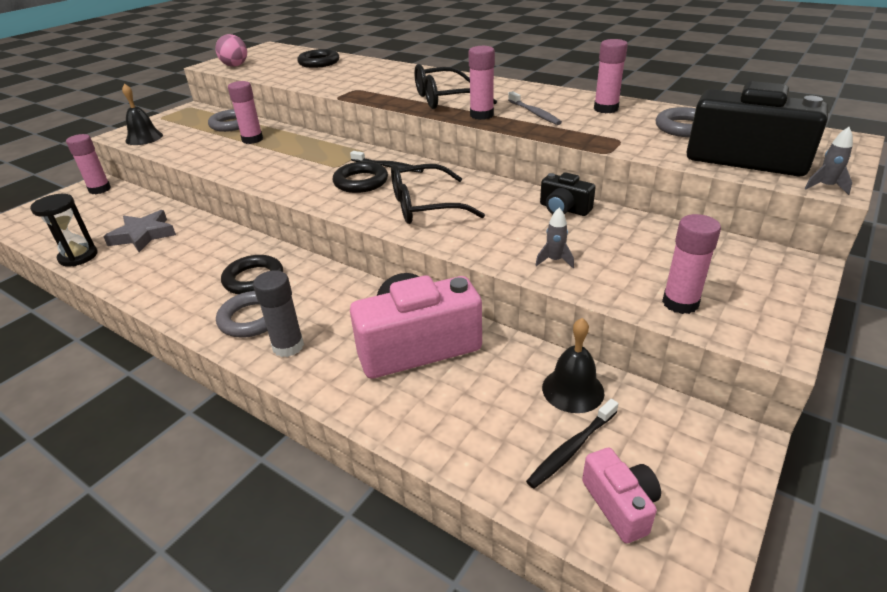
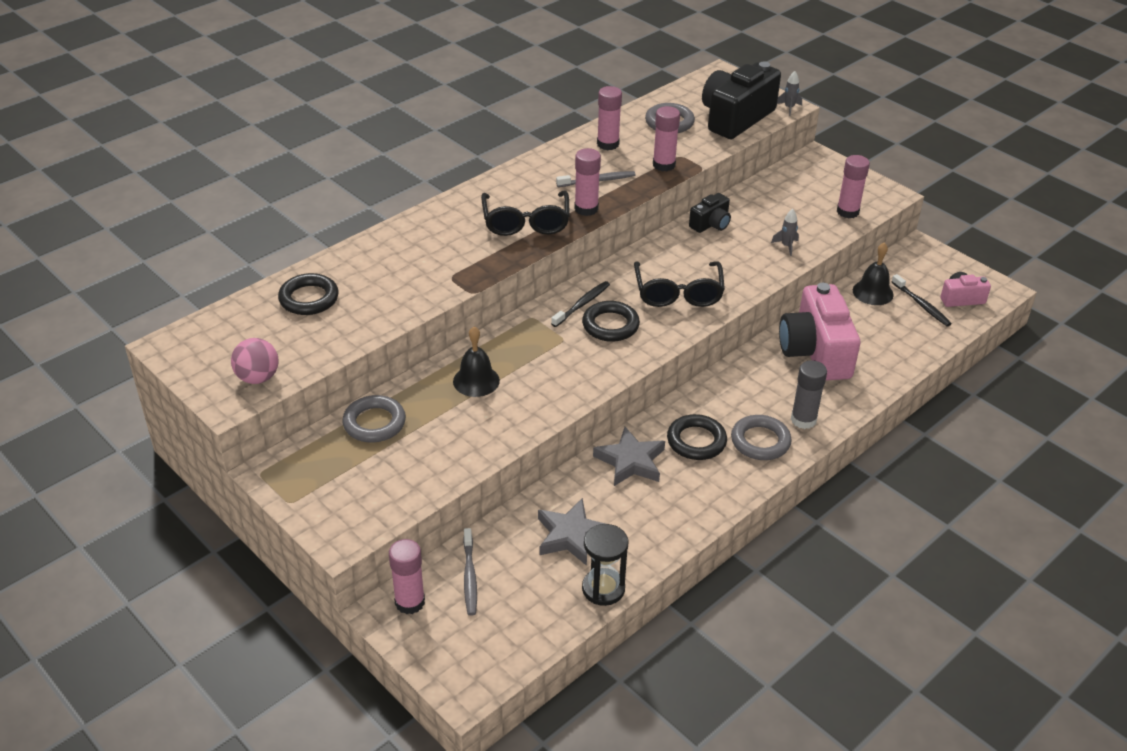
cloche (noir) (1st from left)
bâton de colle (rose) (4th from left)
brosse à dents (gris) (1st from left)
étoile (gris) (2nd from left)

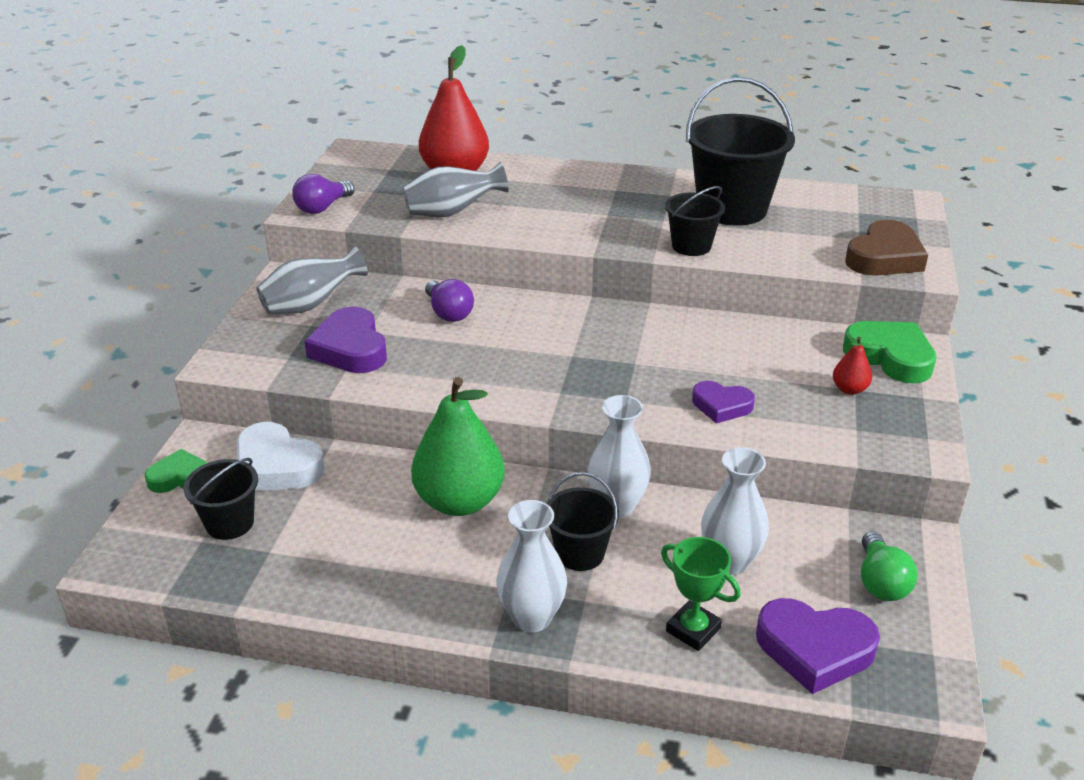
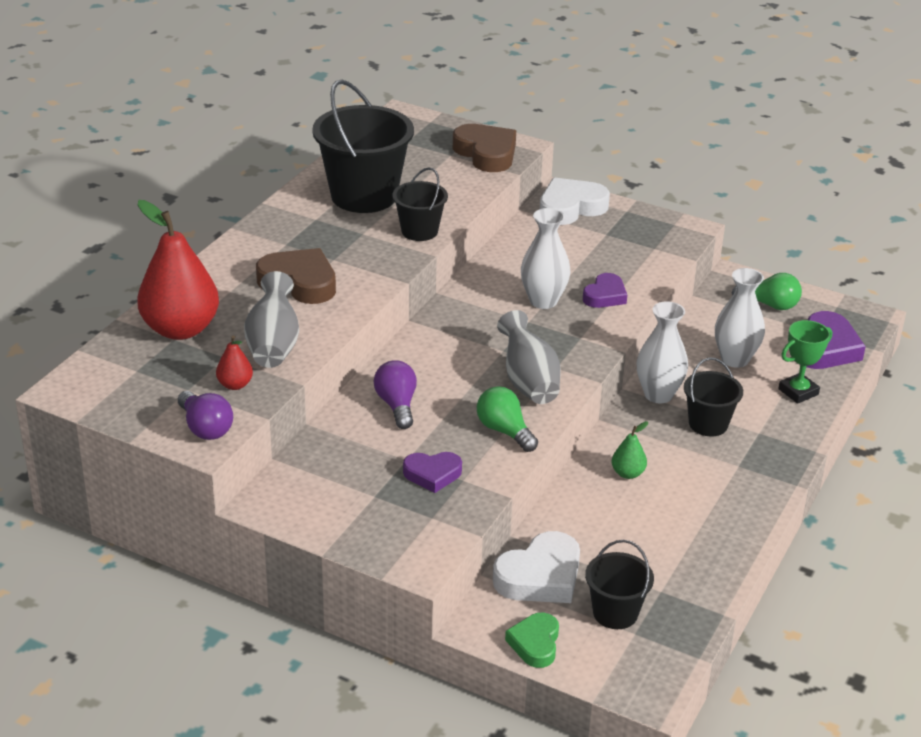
vase (gris) (2nd from left)
cœur (violet) (1st from left)
poire (vert)
ampoule (violet) (2nd from left)
vase (blanc) (1st from left)
poire (rouge) (2nd from left)
cœur (blanc) (2nd from left)
cœur (marron) (1st from left)
ampoule (vert) (1st from left)

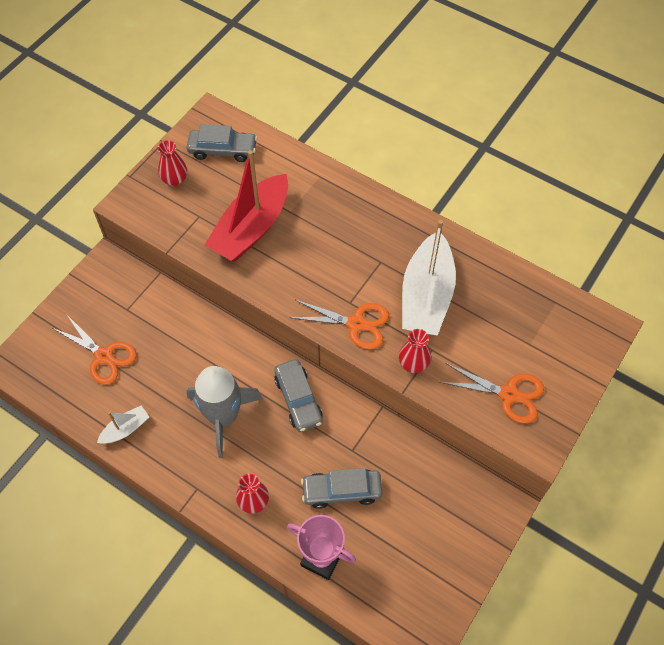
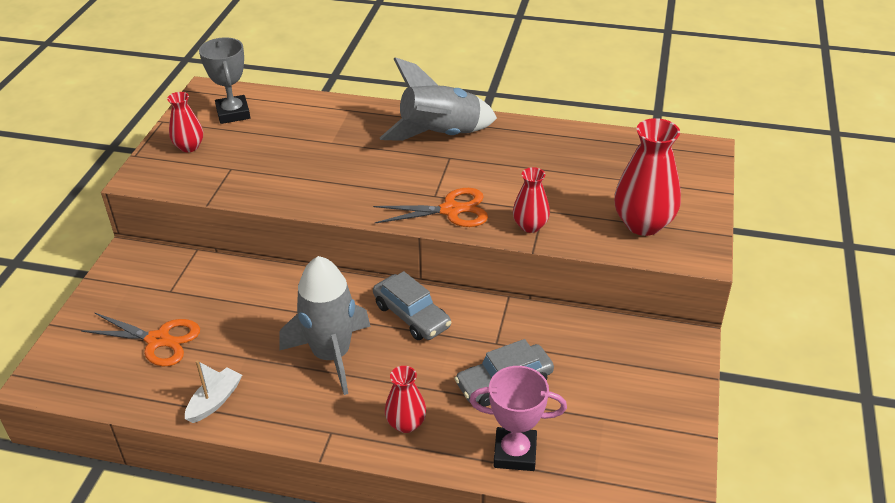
trophée (gris)
bateau (rouge)
bateau (blanc) (2nd from left in the first image)
vase (rouge) (4th from left)
fusée (gris) (2nd from left)

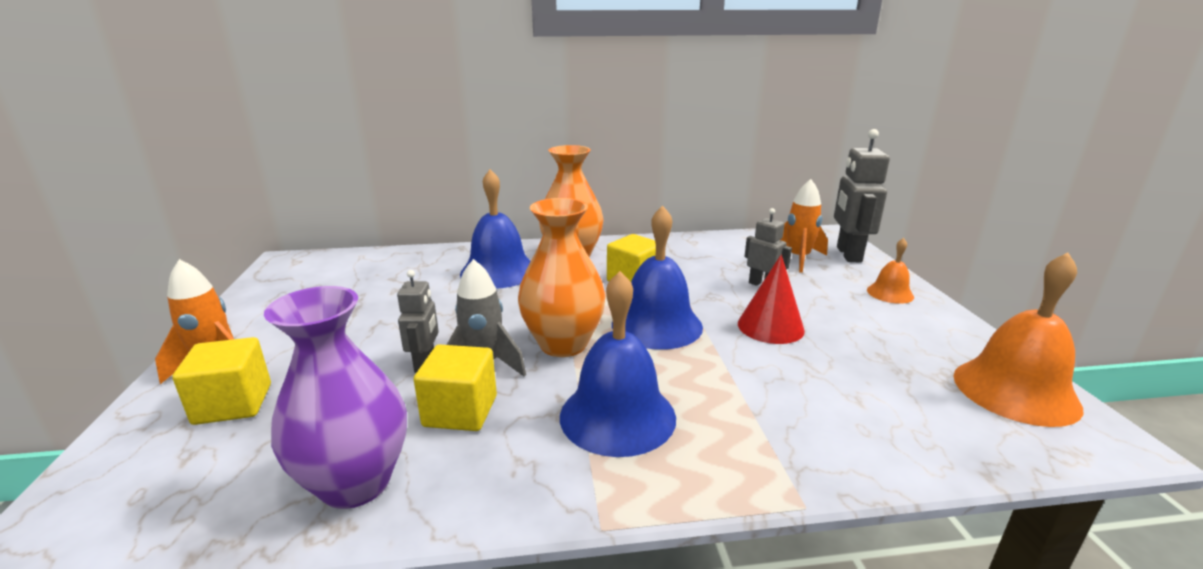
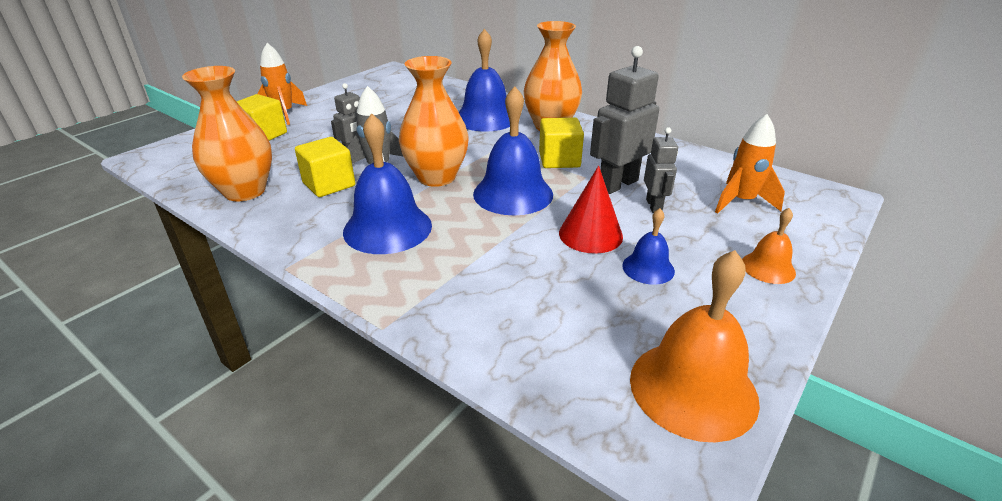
vase (orange) (1st from left)
robot (gris) (2nd from left)
cloche (bleu) (4th from left)

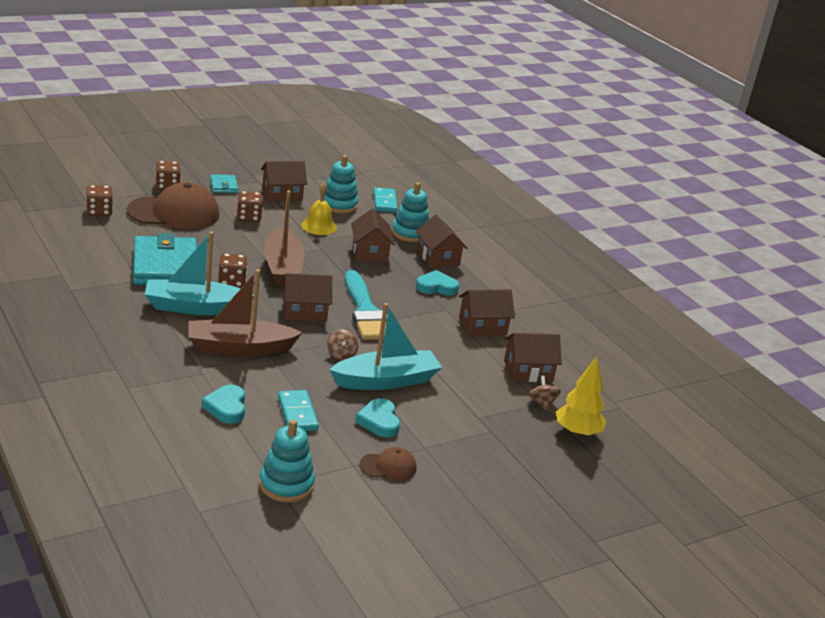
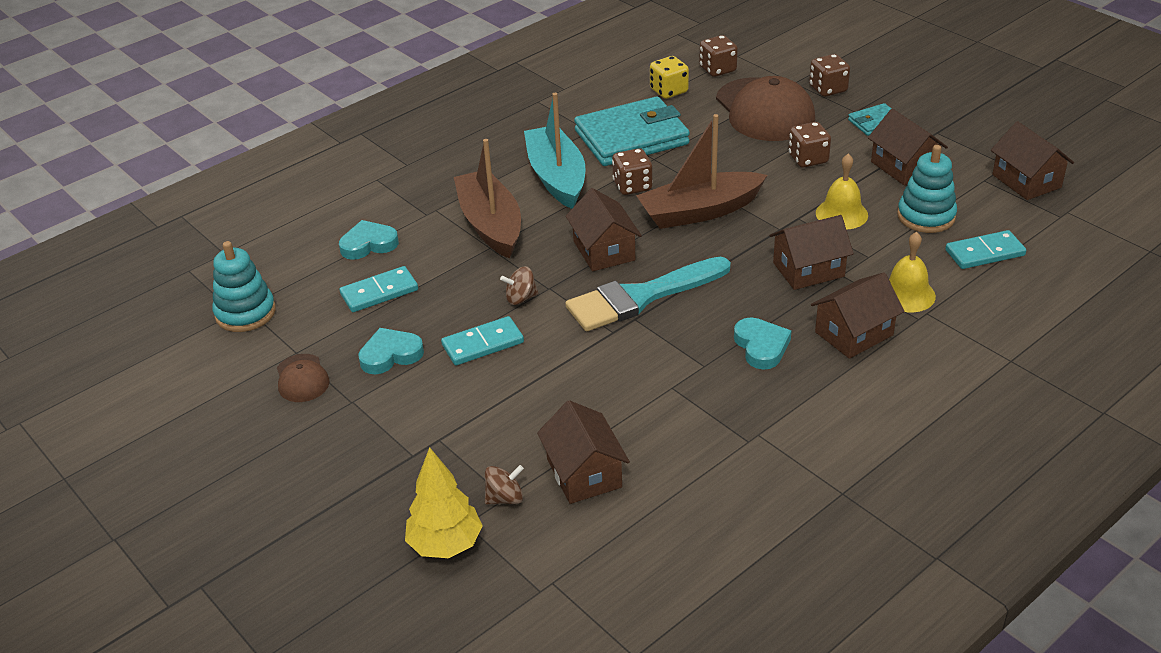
domino (turquoise) (2nd from left)
cloche (jaune) (2nd from left)
maison (marron) (6th from left)
dé (jaune)

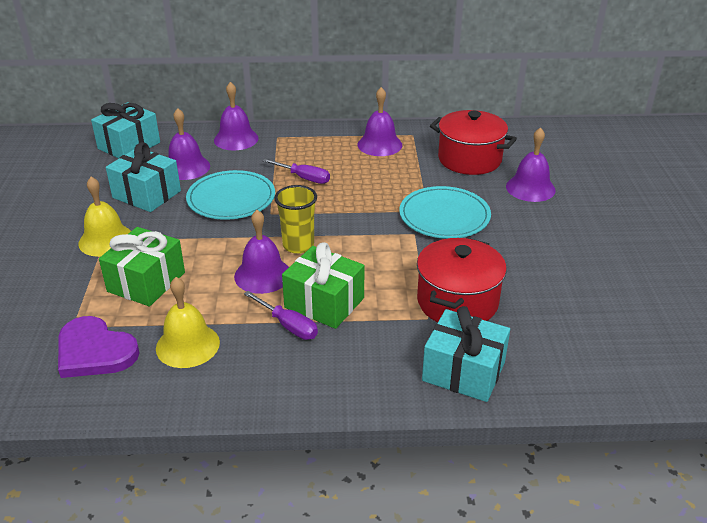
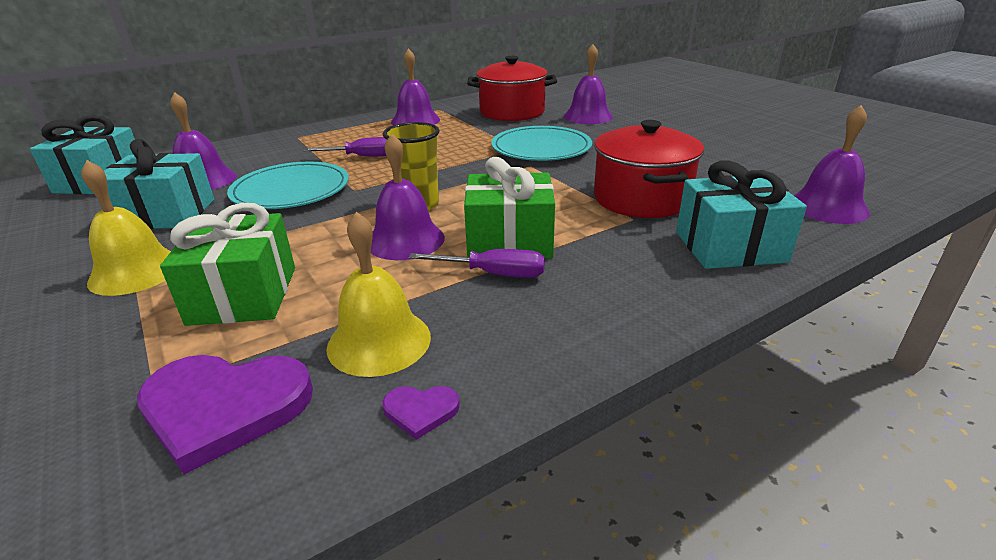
cloche (violet) (5th from left)
cœur (violet) (2nd from left)

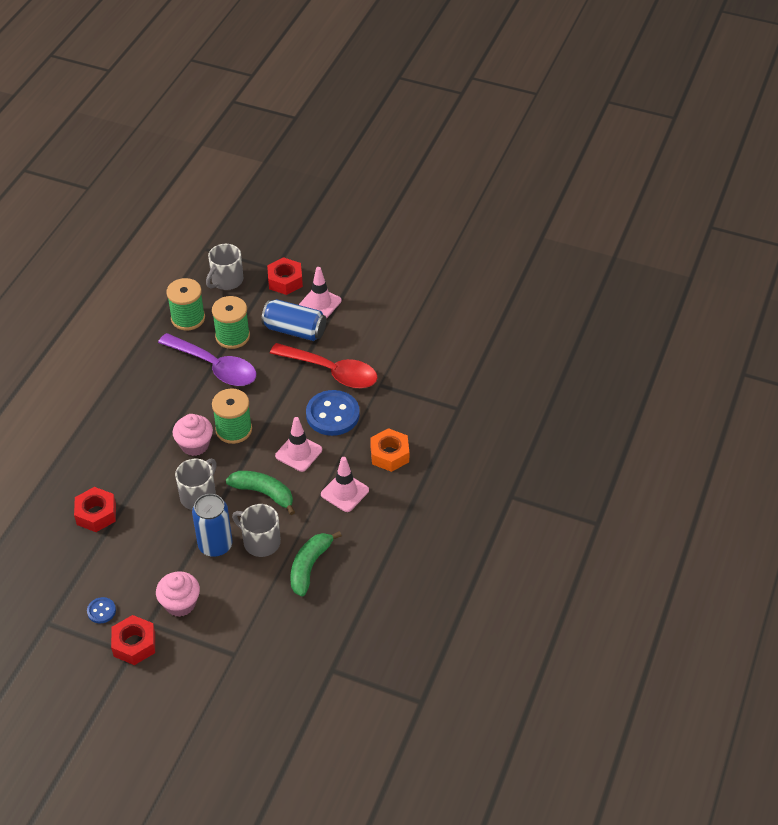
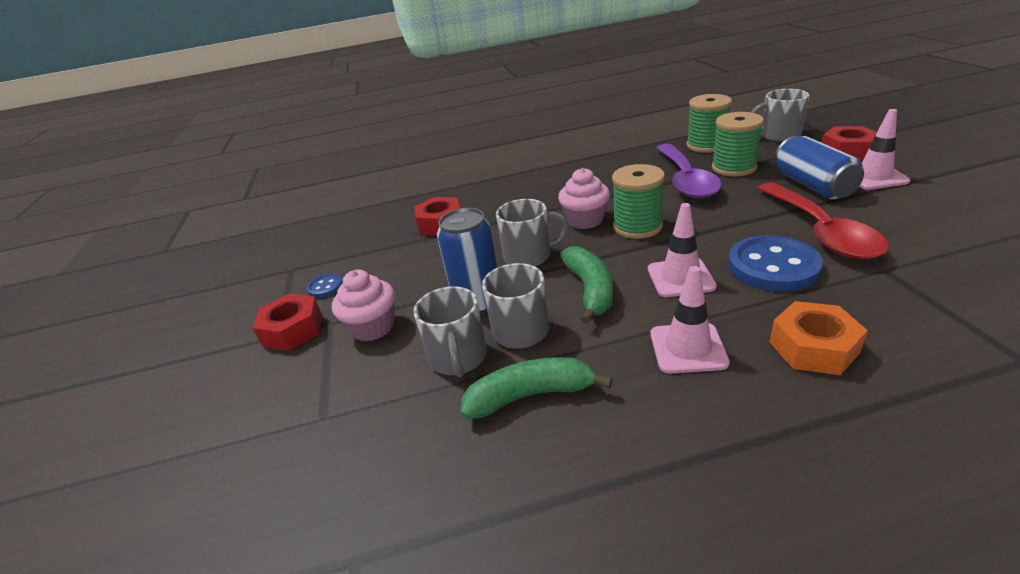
tasse (gris) (1st from left)

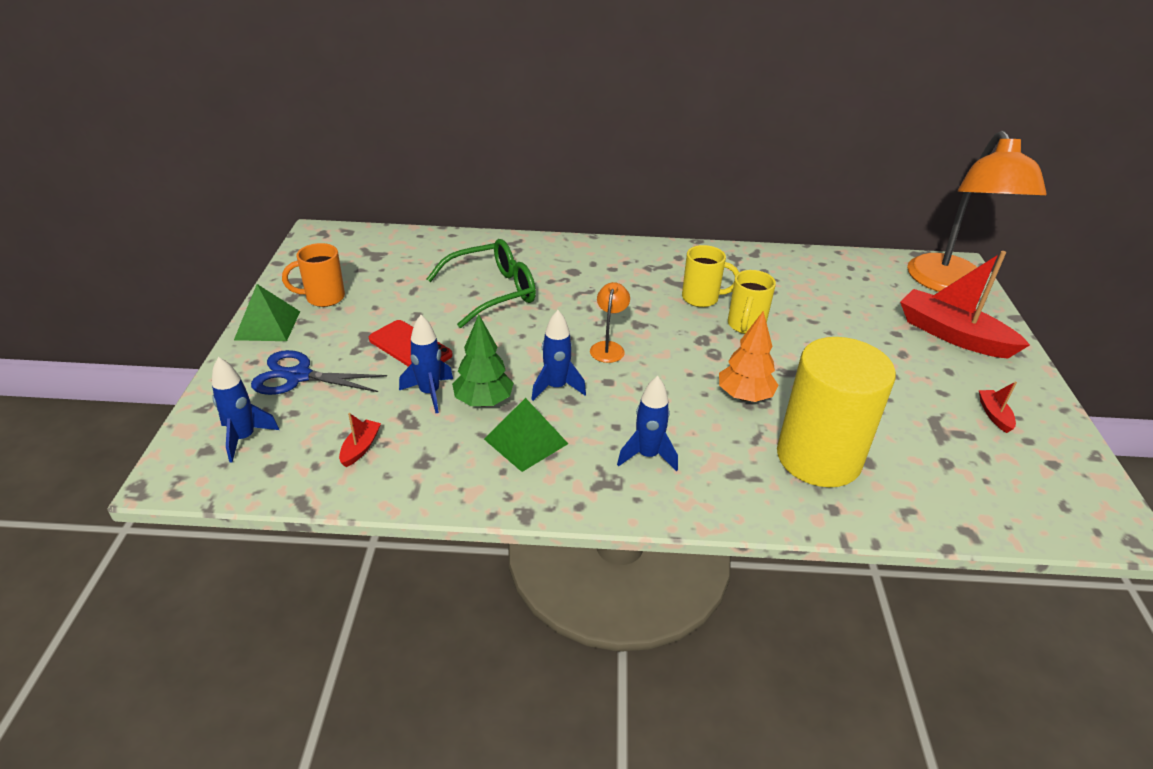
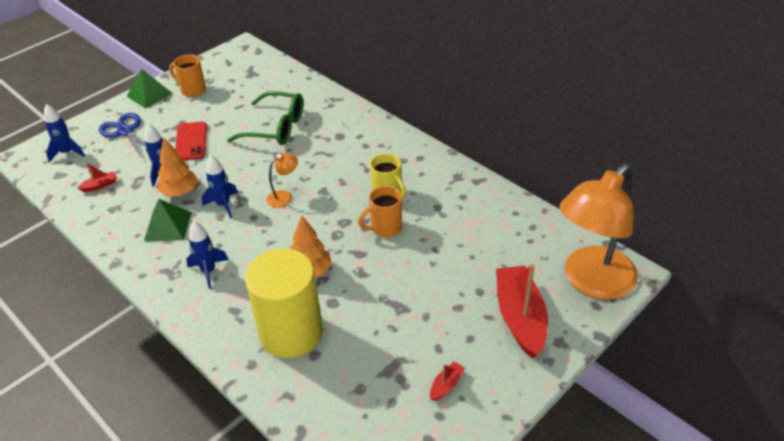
arbre (orange) (1st from left)
tasse (orange) (2nd from left)

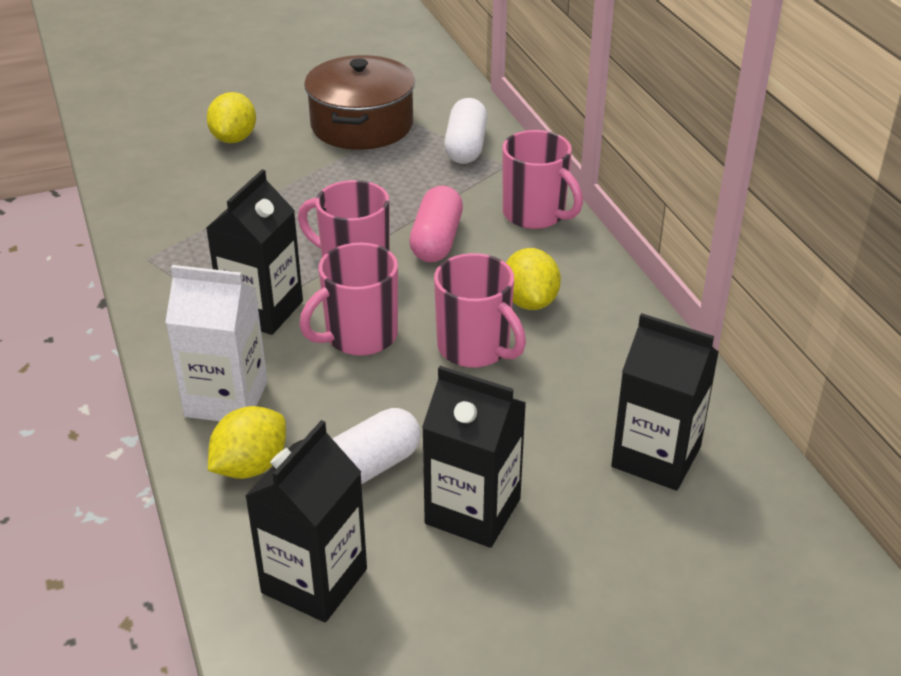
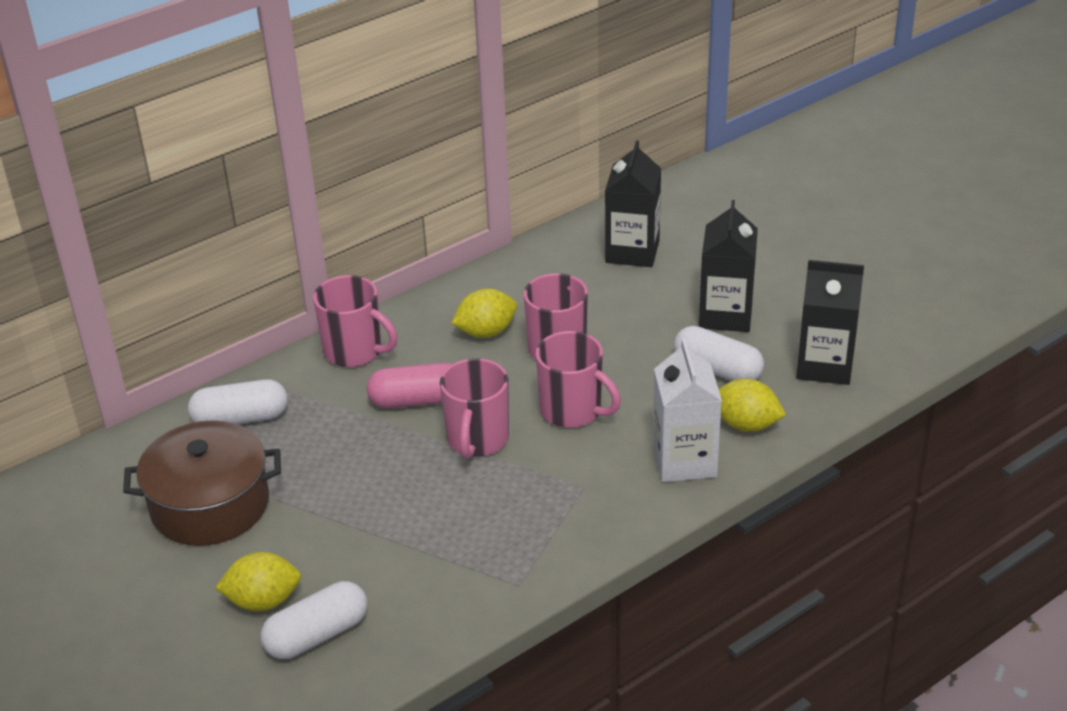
brique de lait (noir) (1st from left in the first image)
tasse (rose) (1st from left)
gélule (blanc) (2nd from left)

